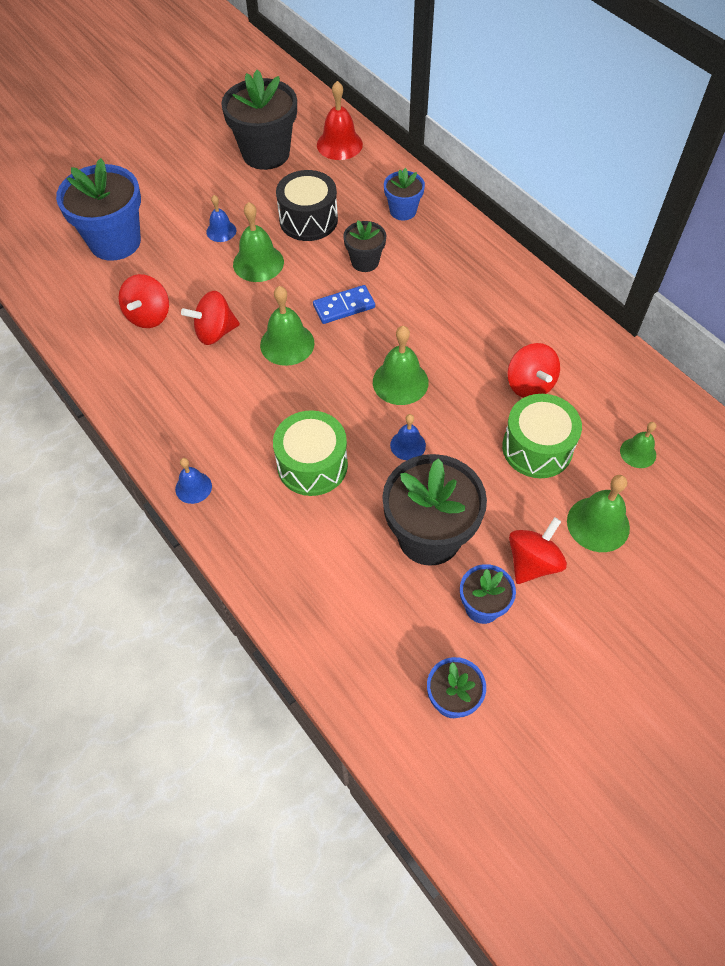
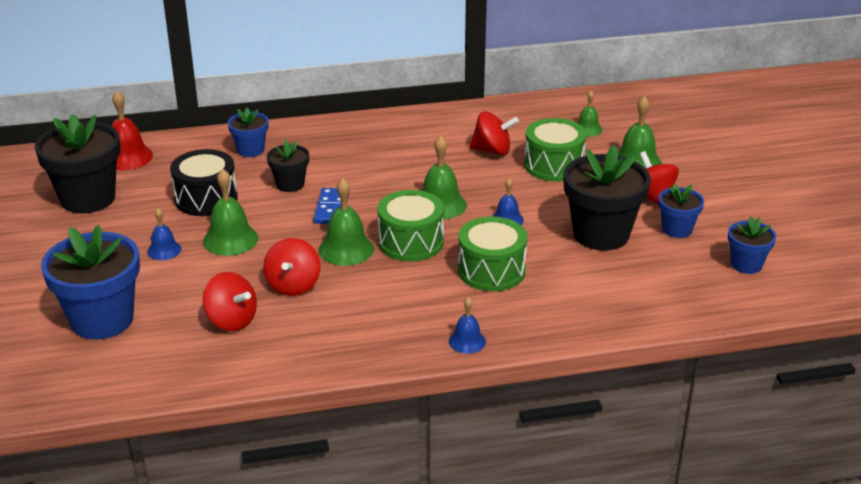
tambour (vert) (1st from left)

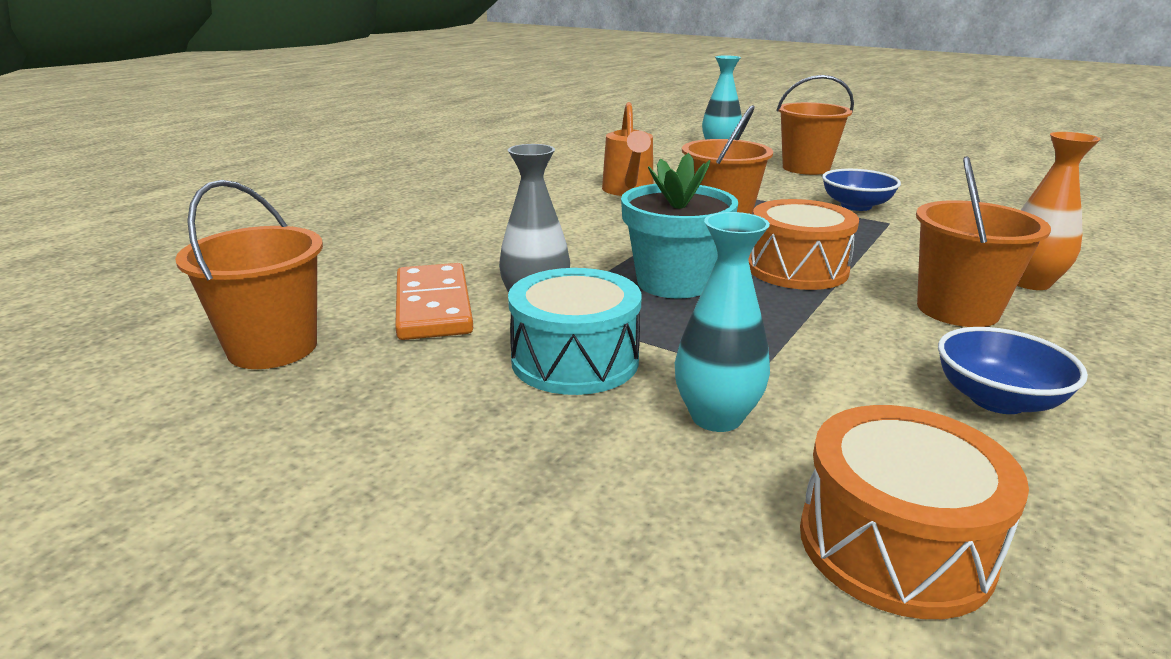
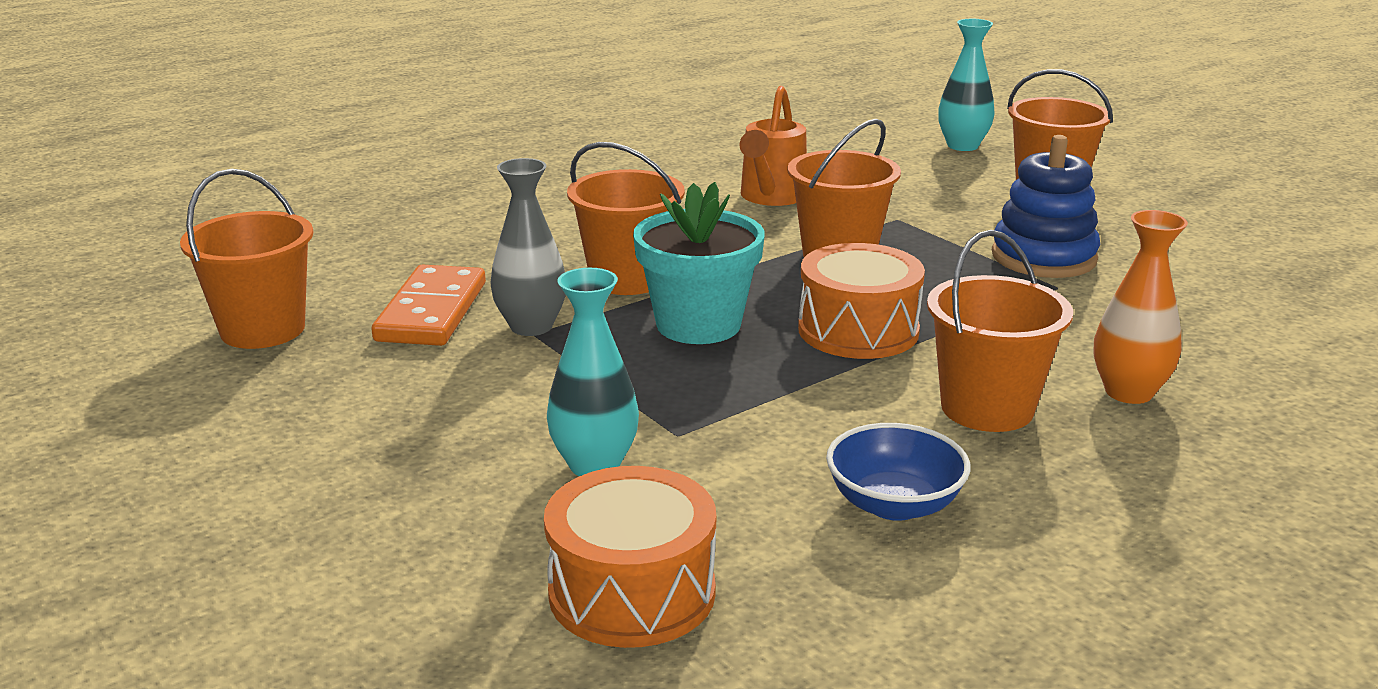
tambour (turquoise)
jouet à empiler (bleu)
seau (orange) (2nd from left)

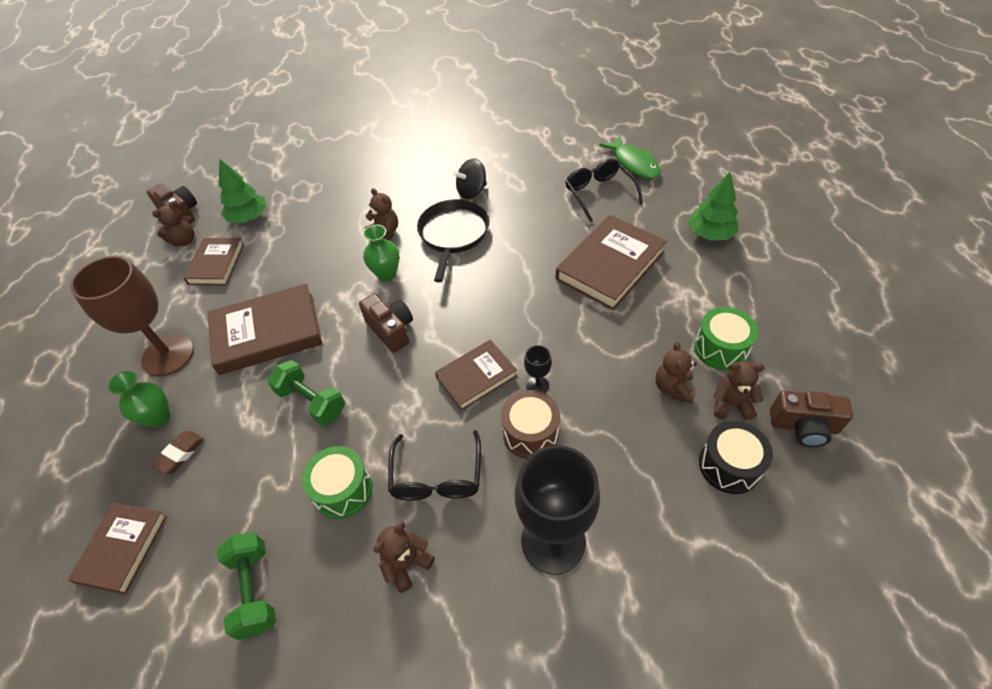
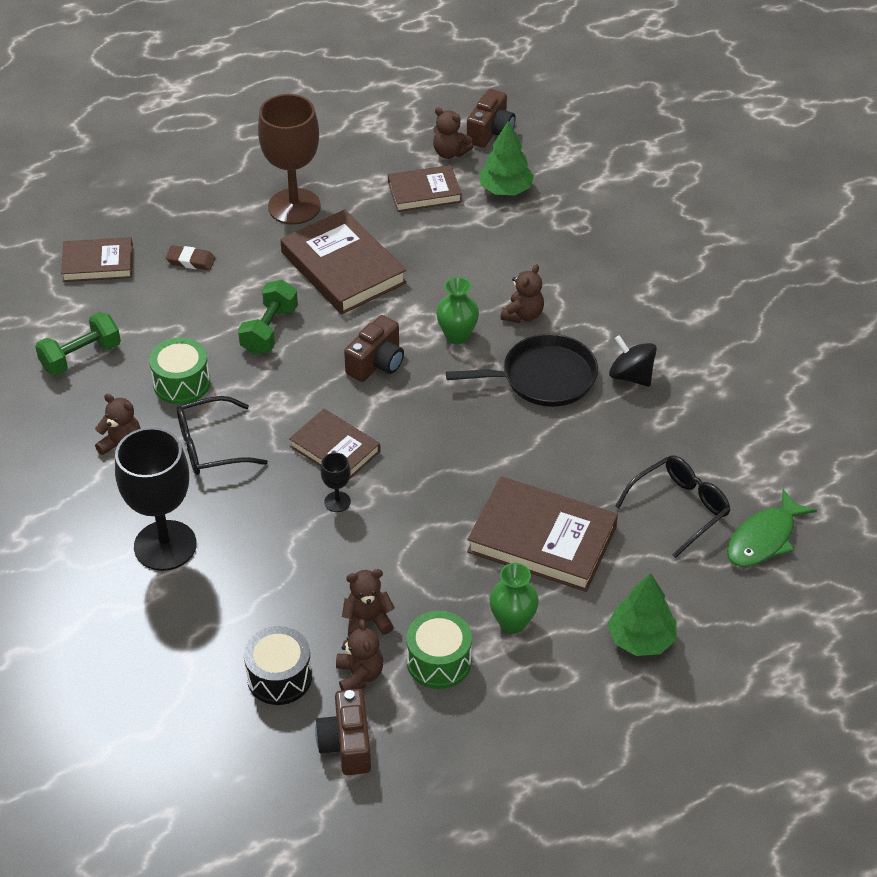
vase (vert) (2nd from left)
tambour (marron)

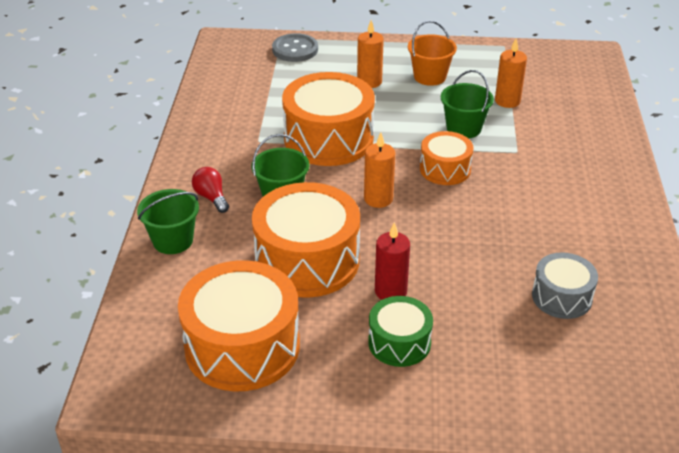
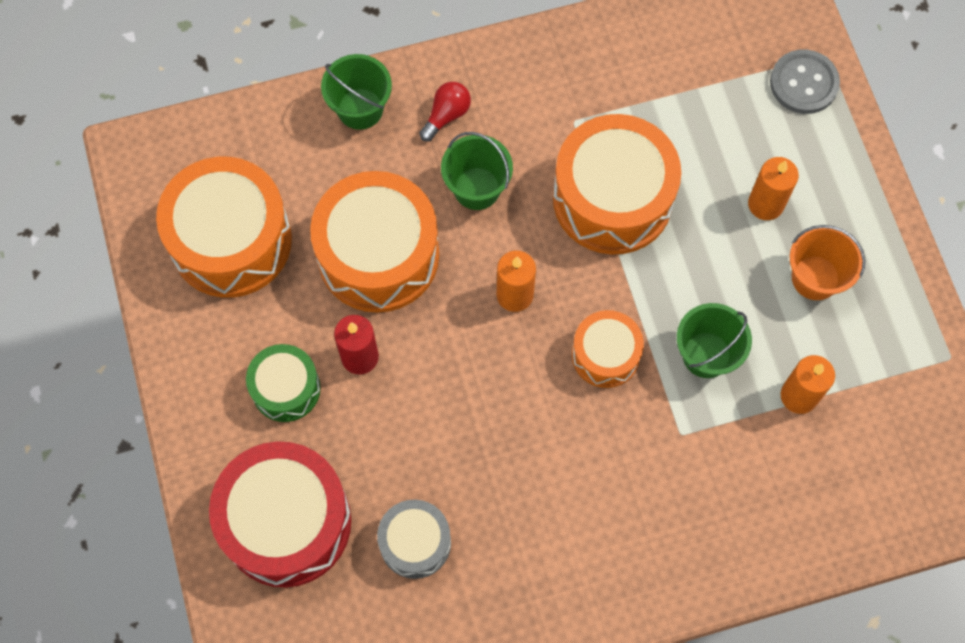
tambour (rouge)

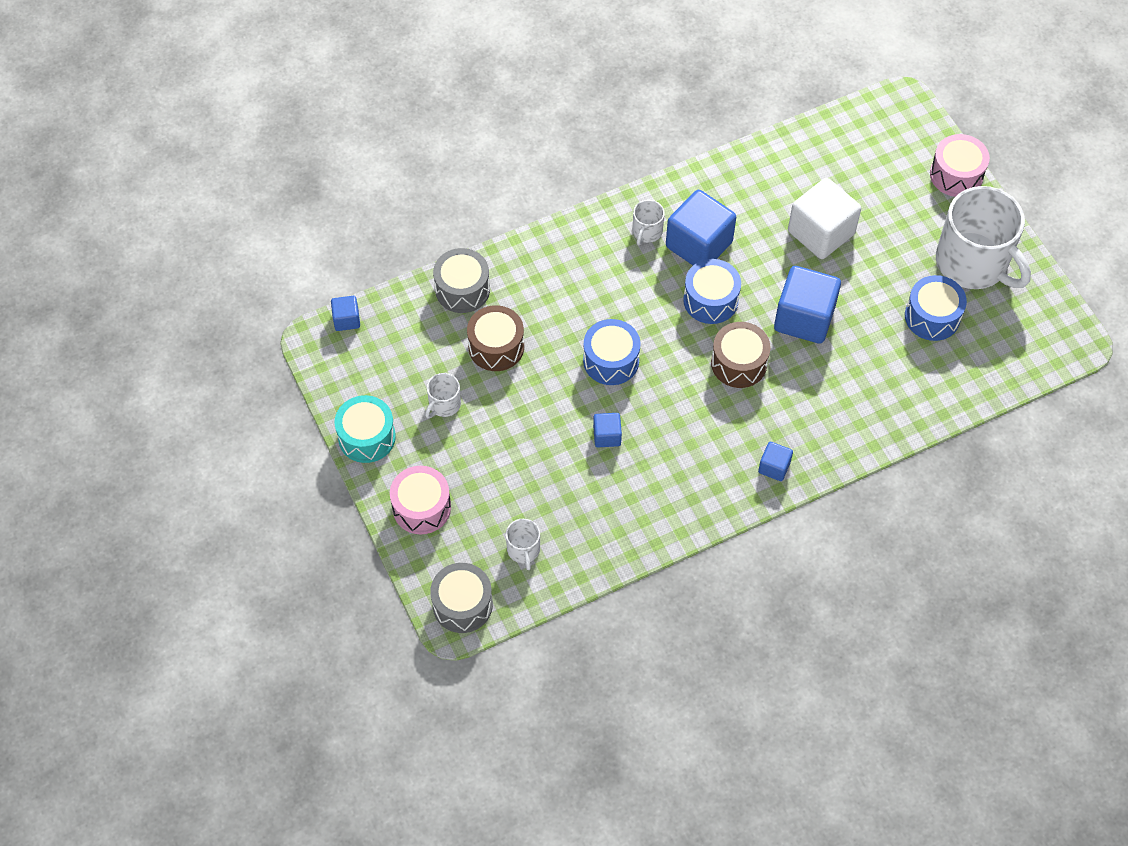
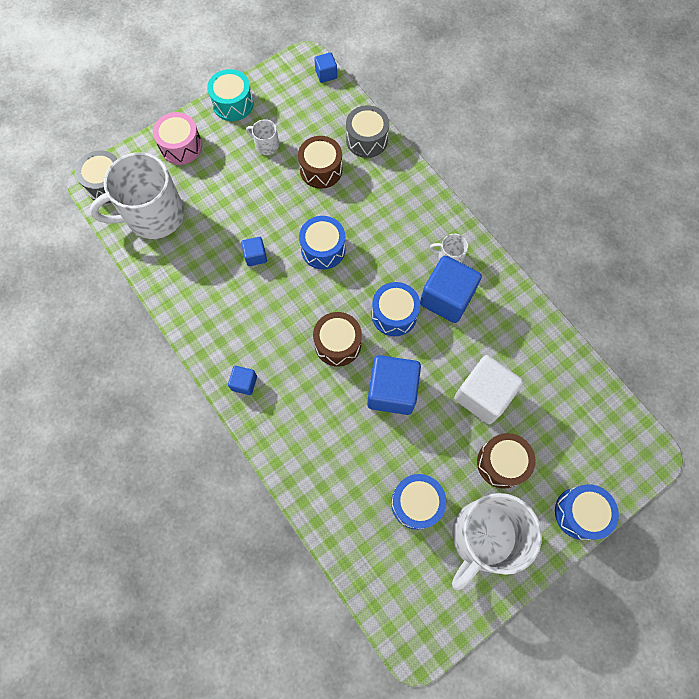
tasse (blanc) (1st from left)
tambour (bleu) (4th from left)
tambour (marron) (3rd from left)

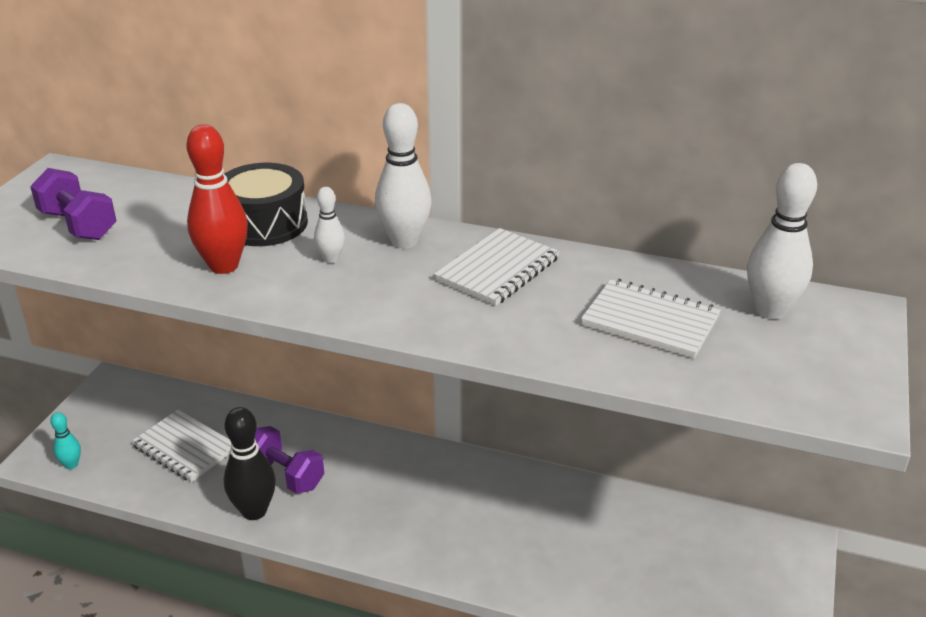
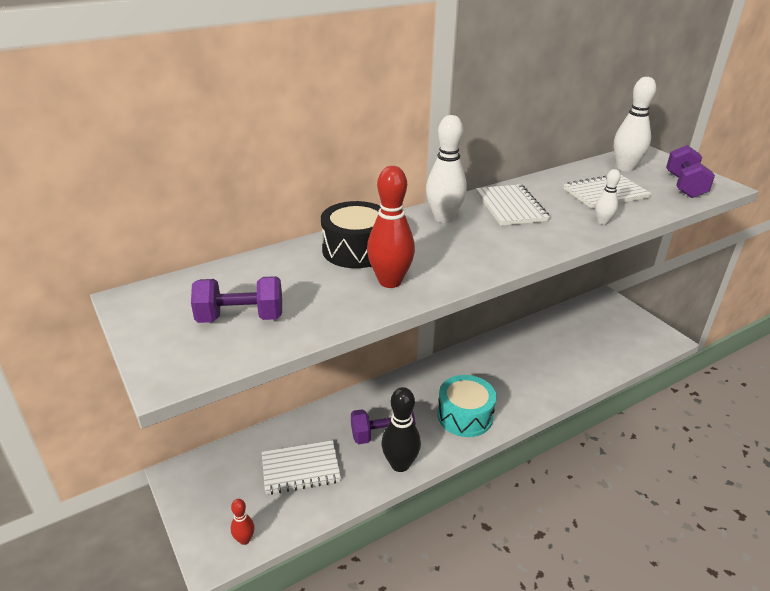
quille (rouge) (1st from left)
quille (blanc) (2nd from left)
tambour (turquoise)
haltère (violet) (3rd from left)

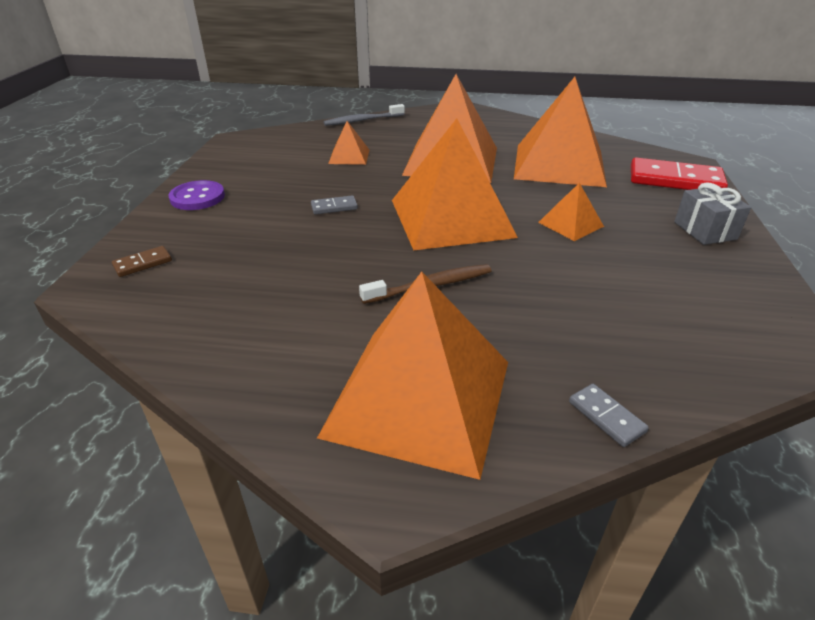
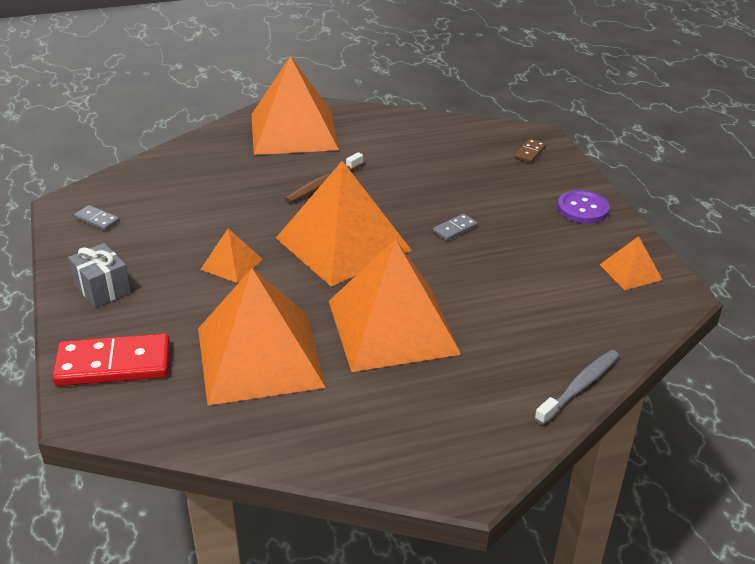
pyramide (orange) (6th from left)
domino (gris) (1st from left)

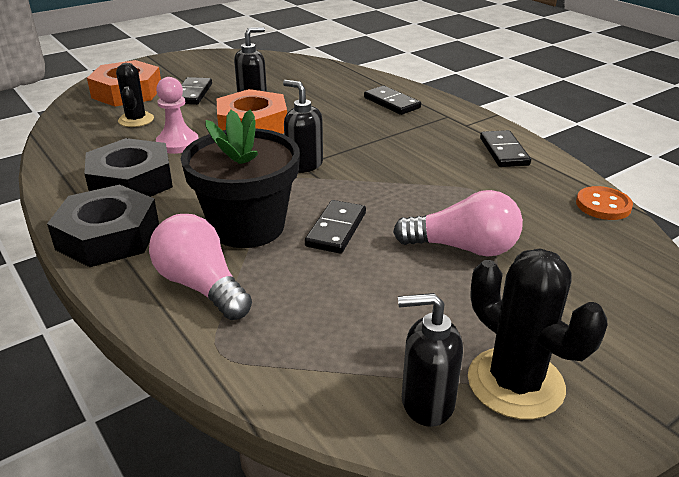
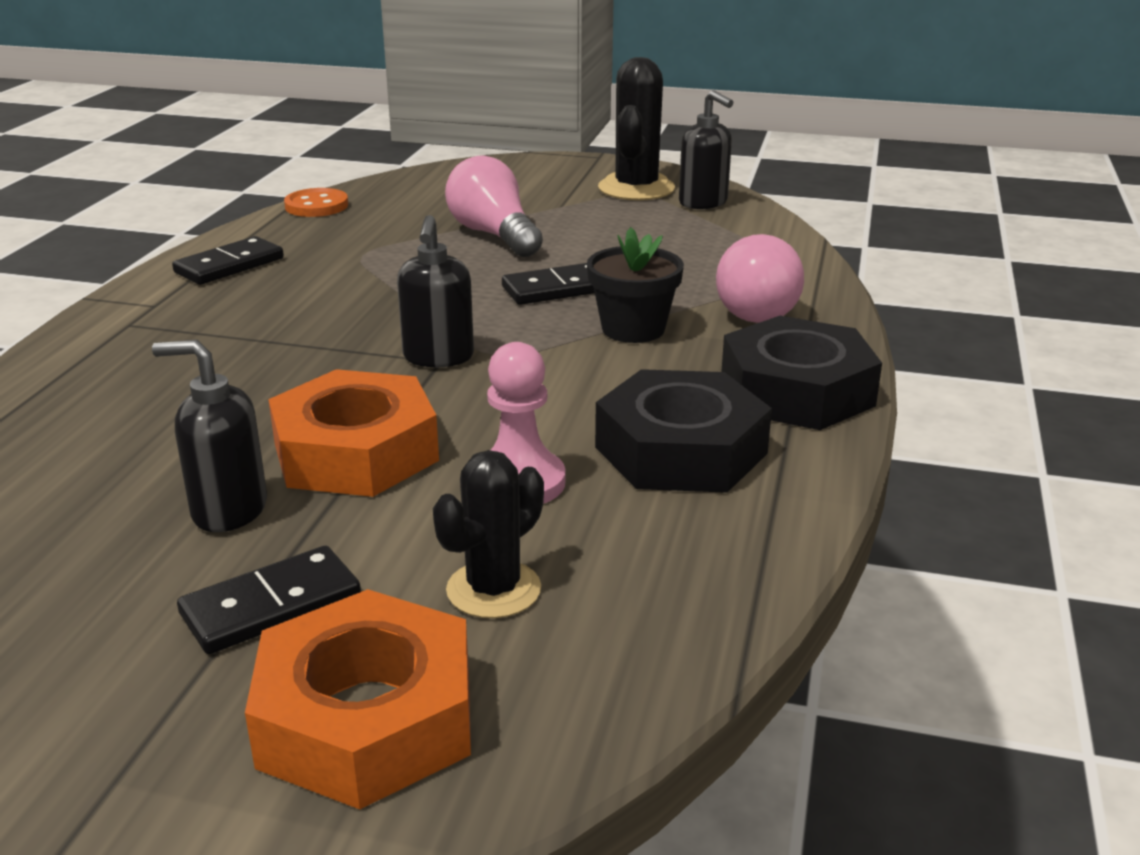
pot de fleurs (noir)
domino (noir) (3rd from left in the first image)

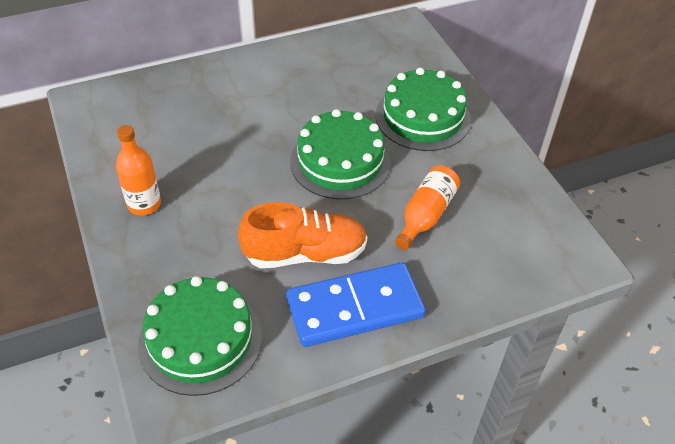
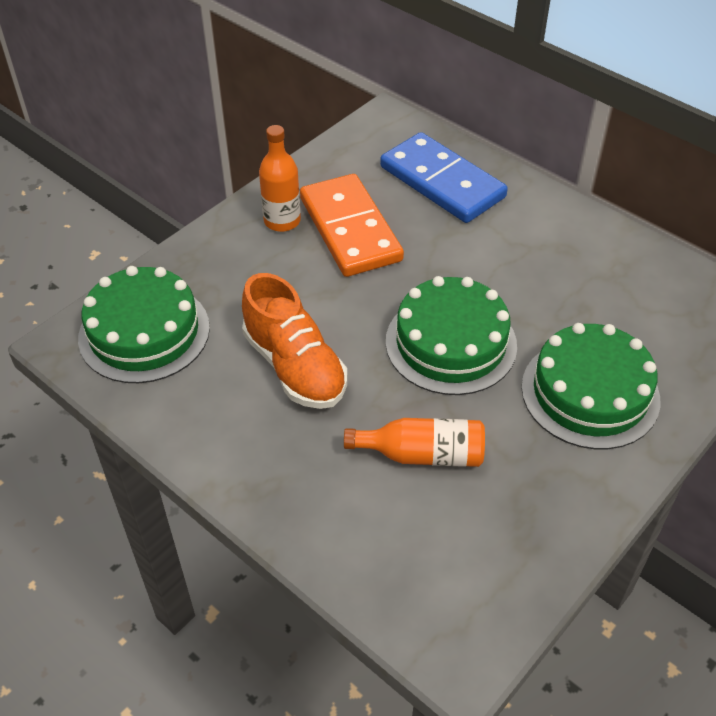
domino (bleu)
domino (orange)

